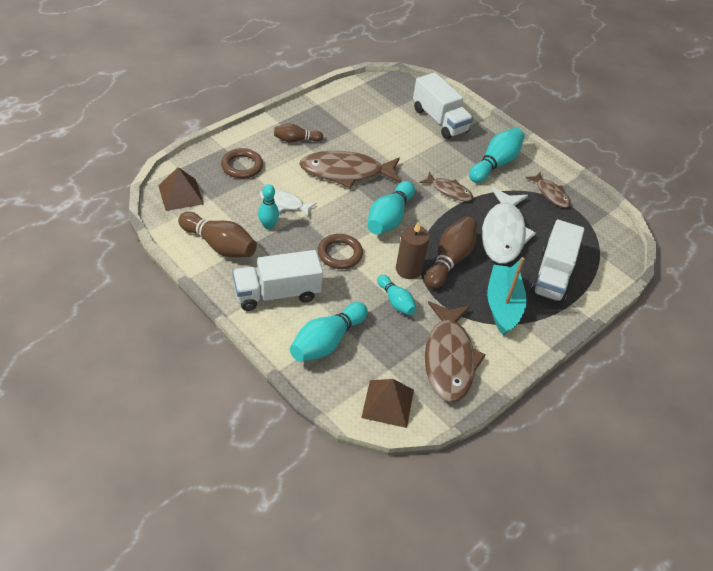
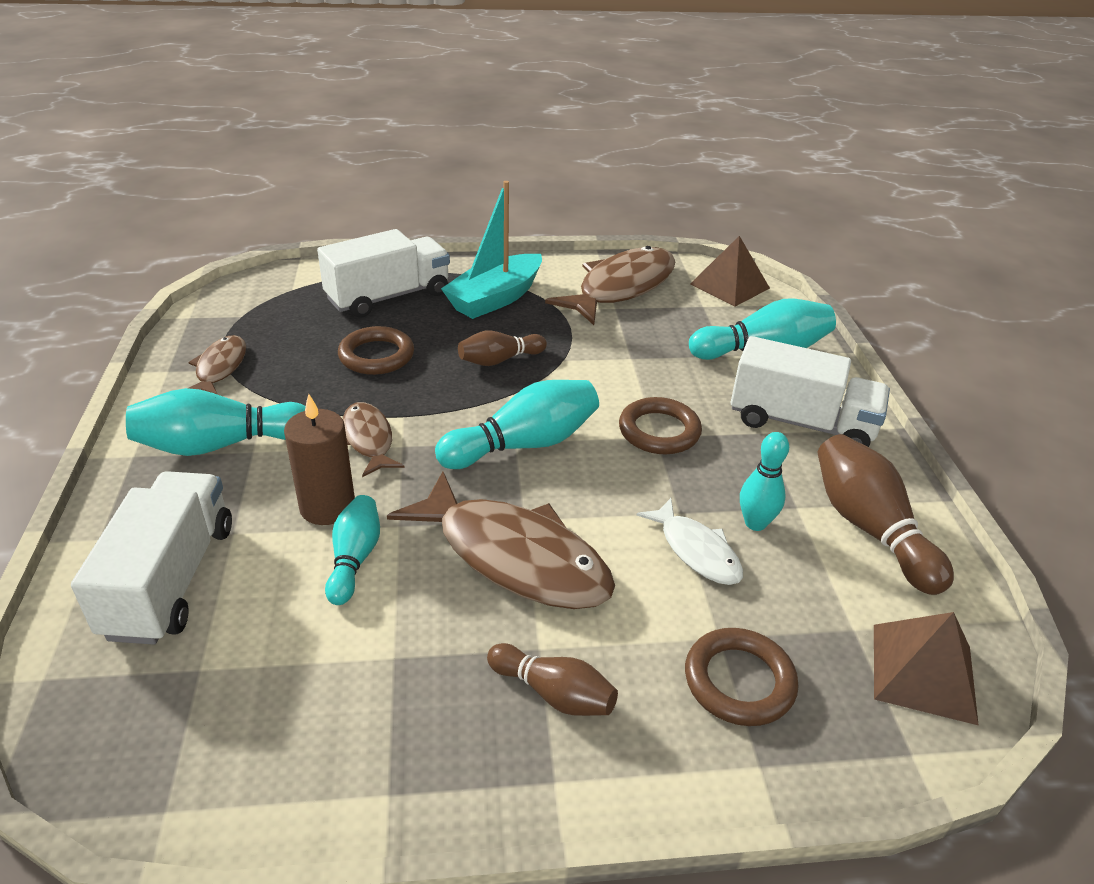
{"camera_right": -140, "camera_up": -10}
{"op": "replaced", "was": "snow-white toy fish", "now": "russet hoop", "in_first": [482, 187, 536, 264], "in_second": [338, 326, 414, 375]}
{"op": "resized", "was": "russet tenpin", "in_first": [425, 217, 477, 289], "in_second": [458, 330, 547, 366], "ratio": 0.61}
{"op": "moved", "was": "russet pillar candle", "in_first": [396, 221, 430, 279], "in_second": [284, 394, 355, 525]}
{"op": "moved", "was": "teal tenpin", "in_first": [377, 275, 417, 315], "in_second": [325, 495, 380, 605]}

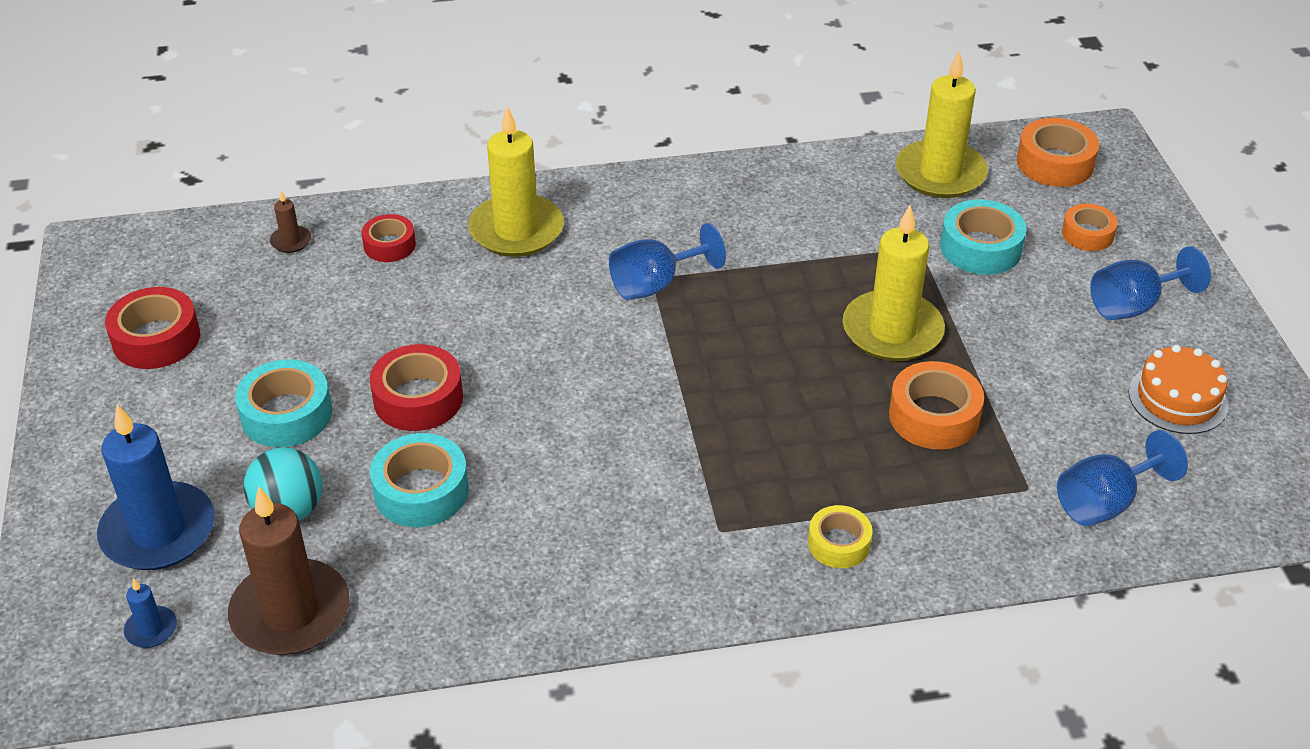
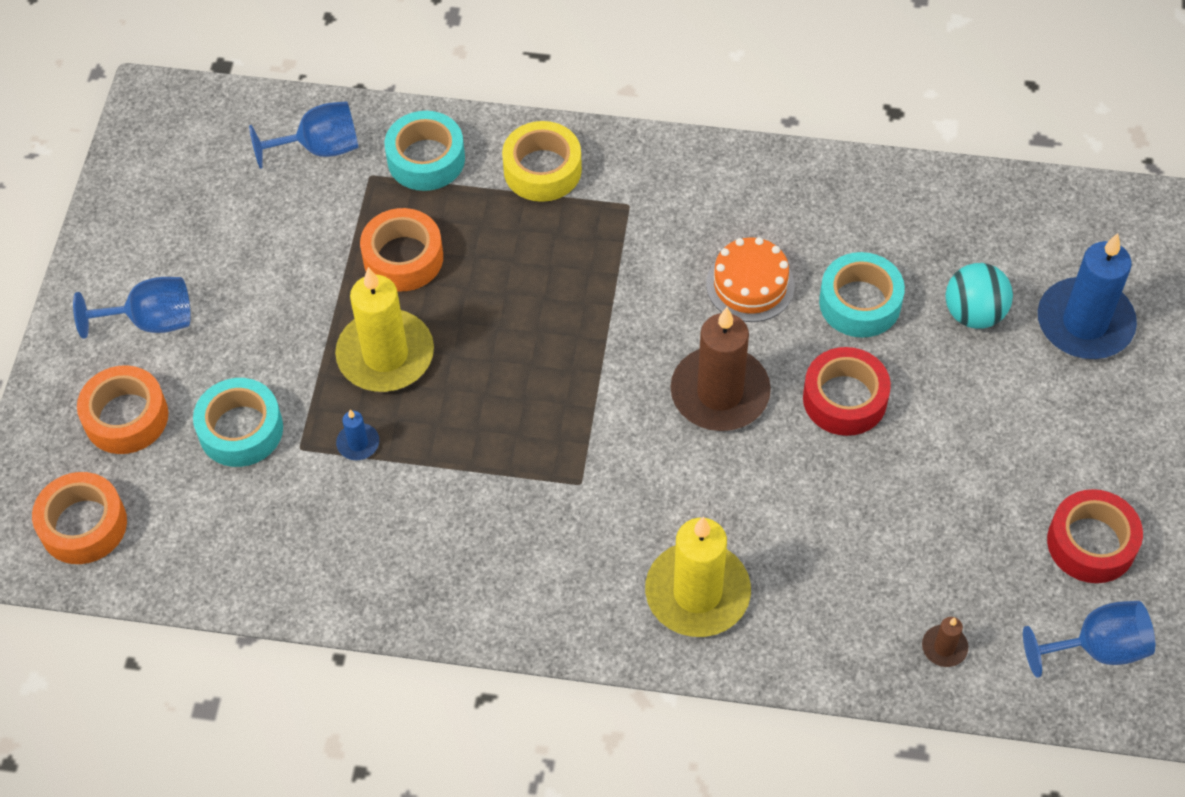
{"camera_right": -160, "camera_up": 15}
{"op": "removed", "was": "bright yellow pillar candle", "in_first": [896, 51, 988, 198]}
{"op": "resized", "was": "orange sticky tape", "in_first": [1062, 204, 1118, 251], "in_second": [77, 365, 168, 454], "ratio": 1.56}
{"op": "removed", "was": "crimson sticky tape", "in_first": [361, 214, 416, 262]}
{"op": "moved", "was": "royal blue wine glass", "in_first": [609, 223, 726, 300], "in_second": [1023, 601, 1155, 678]}
{"op": "moved", "was": "orange cake", "in_first": [1129, 345, 1229, 434], "in_second": [706, 237, 795, 322]}
{"op": "moved", "was": "teal sticky tape", "in_first": [235, 359, 332, 447], "in_second": [385, 111, 465, 191]}
{"op": "moved", "was": "russet pillar candle", "in_first": [228, 487, 350, 655], "in_second": [670, 307, 771, 431]}
{"op": "resized", "was": "bright yellow sticky tape", "in_first": [808, 505, 872, 568], "in_second": [502, 121, 582, 202], "ratio": 1.56}
{"op": "moved", "was": "royal blue pillar candle", "in_first": [124, 578, 177, 648], "in_second": [336, 409, 379, 460]}

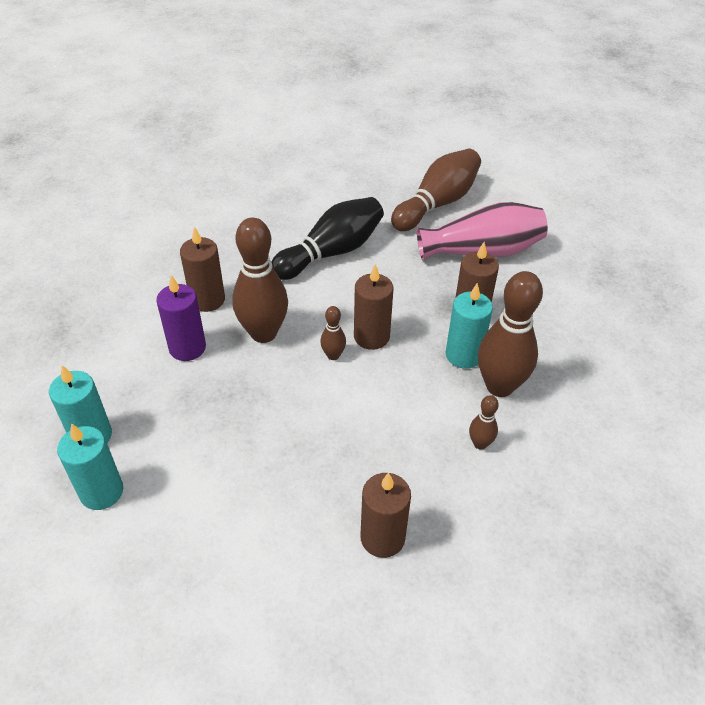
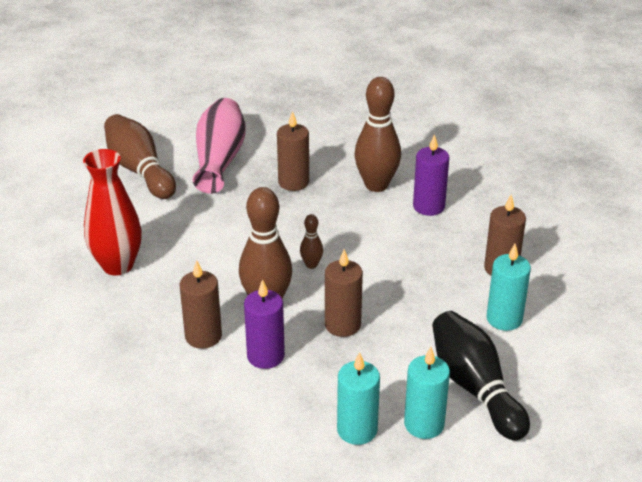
{"camera_right": -75, "camera_up": -10}
{"op": "moved", "was": "jet-black tenpin", "in_first": [272, 197, 384, 280], "in_second": [432, 311, 530, 440]}
{"op": "moved", "was": "russet pillar candle", "in_first": [354, 264, 393, 350], "in_second": [325, 249, 363, 337]}
{"op": "moved", "was": "teal pillar candle", "in_first": [446, 283, 493, 369], "in_second": [486, 244, 531, 331]}
{"op": "replaced", "was": "russet tenpin", "now": "purple pillar candle", "in_first": [469, 395, 499, 450], "in_second": [413, 134, 449, 216]}
{"op": "added", "now": "crimson flower vase", "in_second": [83, 149, 142, 275]}

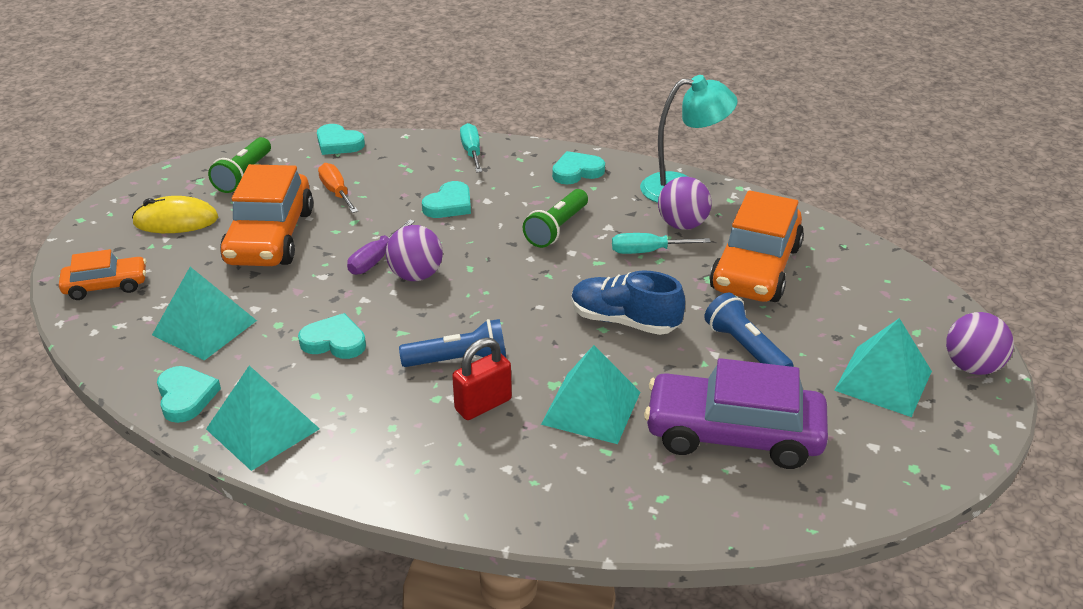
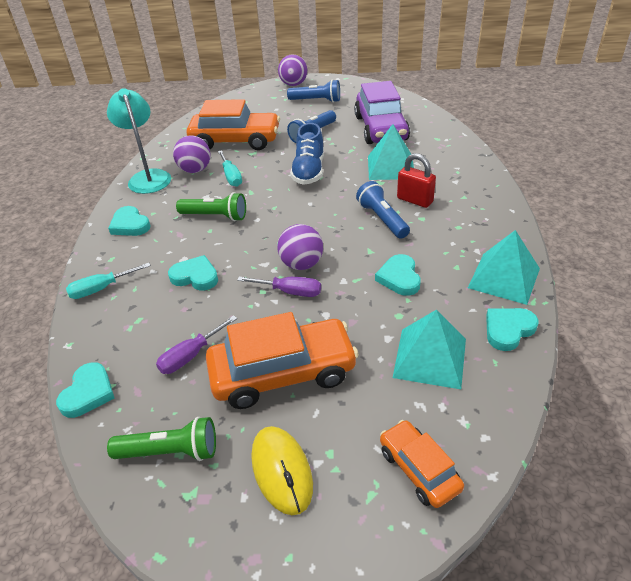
{"camera_right": -105, "camera_up": 5}
{"op": "recoloured", "was": "orange hand screwdriver", "now": "purple hand screwdriver", "in_first": [318, 163, 358, 213], "in_second": [156, 315, 237, 374]}
{"op": "replaced", "was": "teal solid pyramid", "now": "royal blue pocket torch", "in_first": [834, 318, 932, 417], "in_second": [287, 79, 340, 103]}

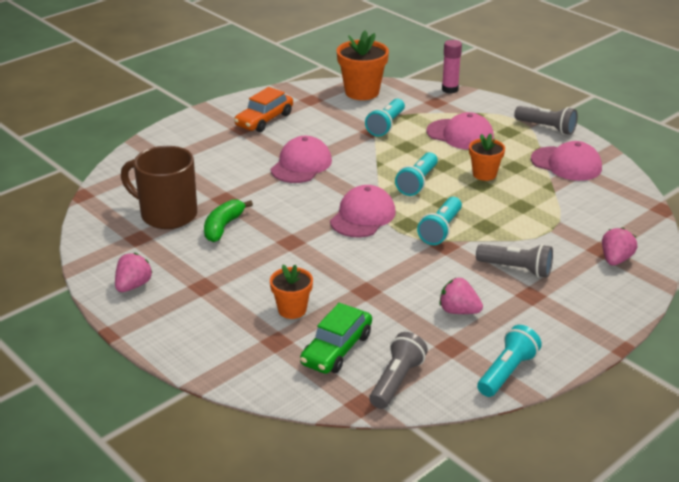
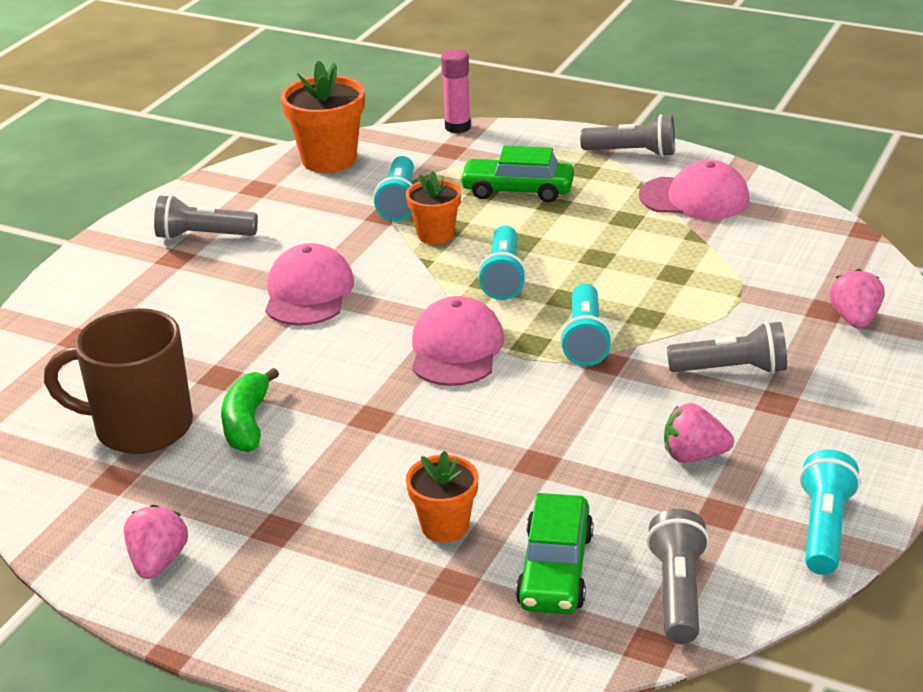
{"camera_right": -20, "camera_up": 0}
{"op": "replaced", "was": "orange toy car", "now": "grey pocket torch", "in_first": [234, 87, 293, 132], "in_second": [154, 195, 258, 240]}
{"op": "replaced", "was": "rosy cap", "now": "green toy car", "in_first": [427, 112, 494, 150], "in_second": [459, 146, 574, 202]}
{"op": "moved", "was": "orange flower pot", "in_first": [469, 133, 505, 181], "in_second": [406, 171, 461, 245]}

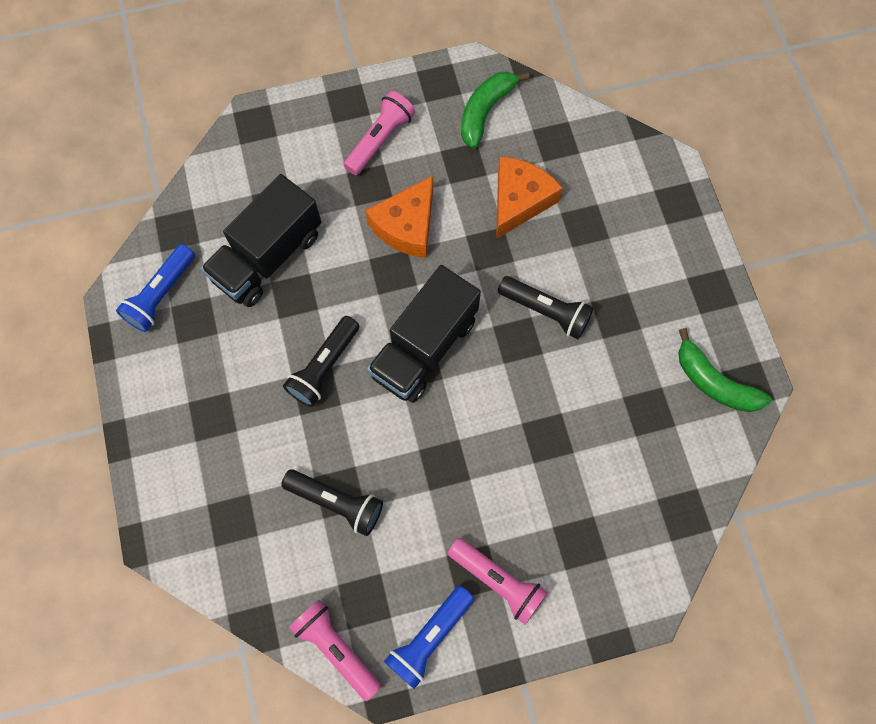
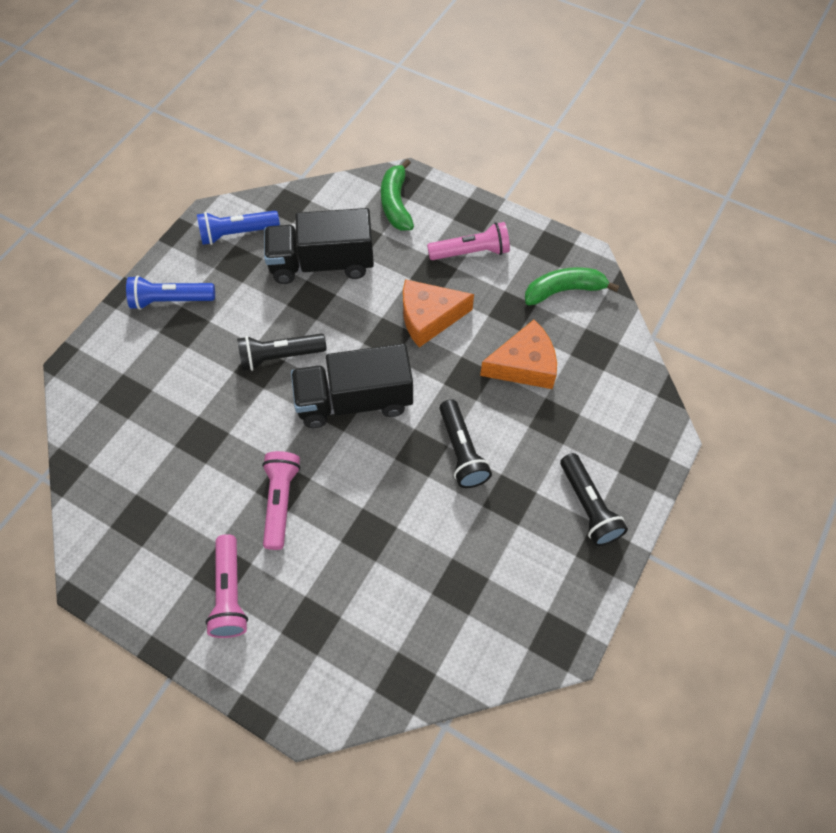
{"camera_right": 45, "camera_up": -10}
{"op": "moved", "was": "green banana", "in_first": [678, 328, 772, 412], "in_second": [381, 159, 414, 231]}
{"op": "moved", "was": "jet-black pocket torch", "in_first": [281, 469, 383, 536], "in_second": [560, 453, 628, 546]}
{"op": "moved", "was": "royal blue pocket torch", "in_first": [384, 586, 474, 689], "in_second": [126, 276, 215, 310]}
{"op": "moved", "was": "rosy pocket torch", "in_first": [289, 600, 381, 701], "in_second": [262, 451, 301, 550]}

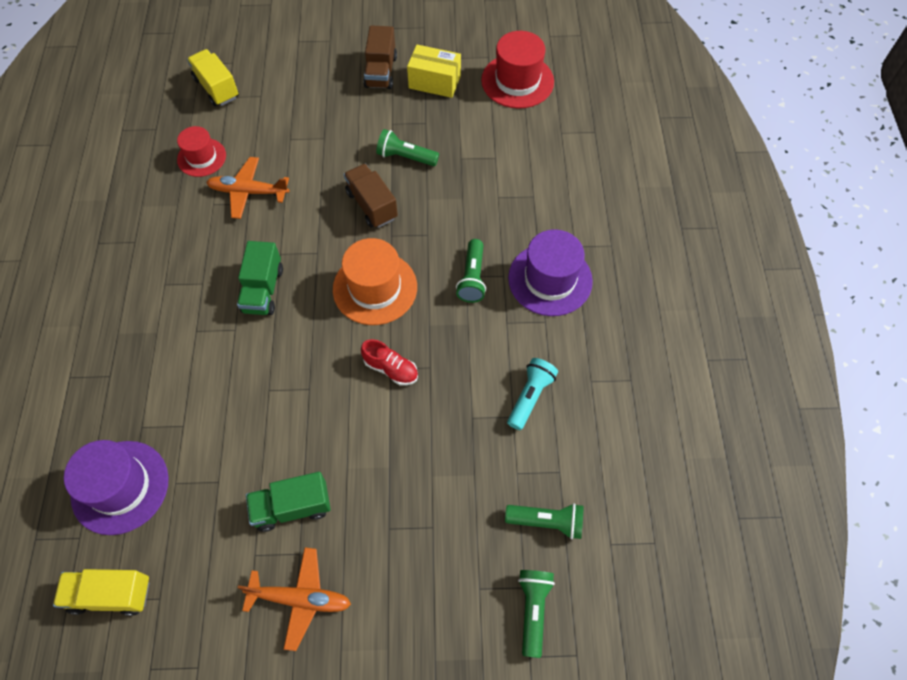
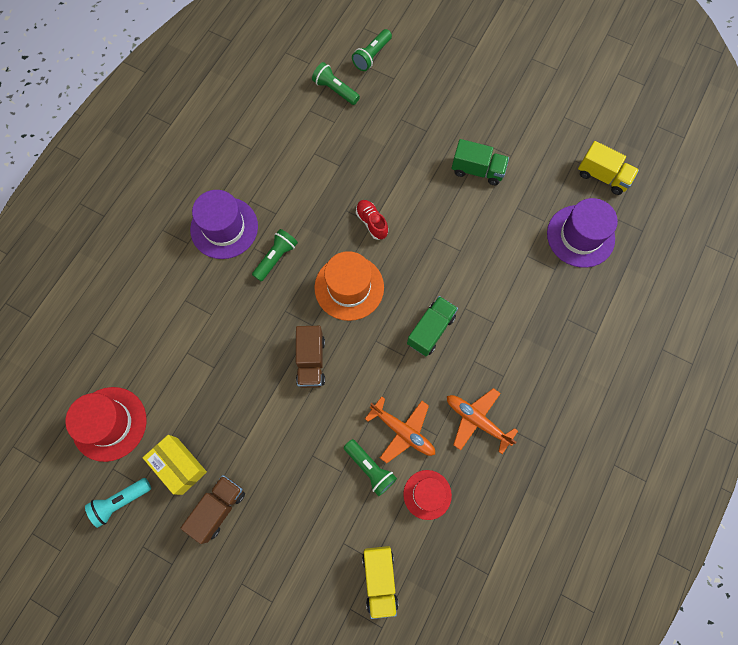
{"camera_right": -150, "camera_up": 10}
{"op": "moved", "was": "green pocket torch", "in_first": [376, 129, 439, 166], "in_second": [344, 439, 397, 496]}
{"op": "moved", "was": "teal pocket torch", "in_first": [507, 358, 558, 430], "in_second": [85, 478, 151, 528]}
{"op": "moved", "was": "orange toy plane", "in_first": [238, 547, 351, 651], "in_second": [447, 388, 518, 454]}

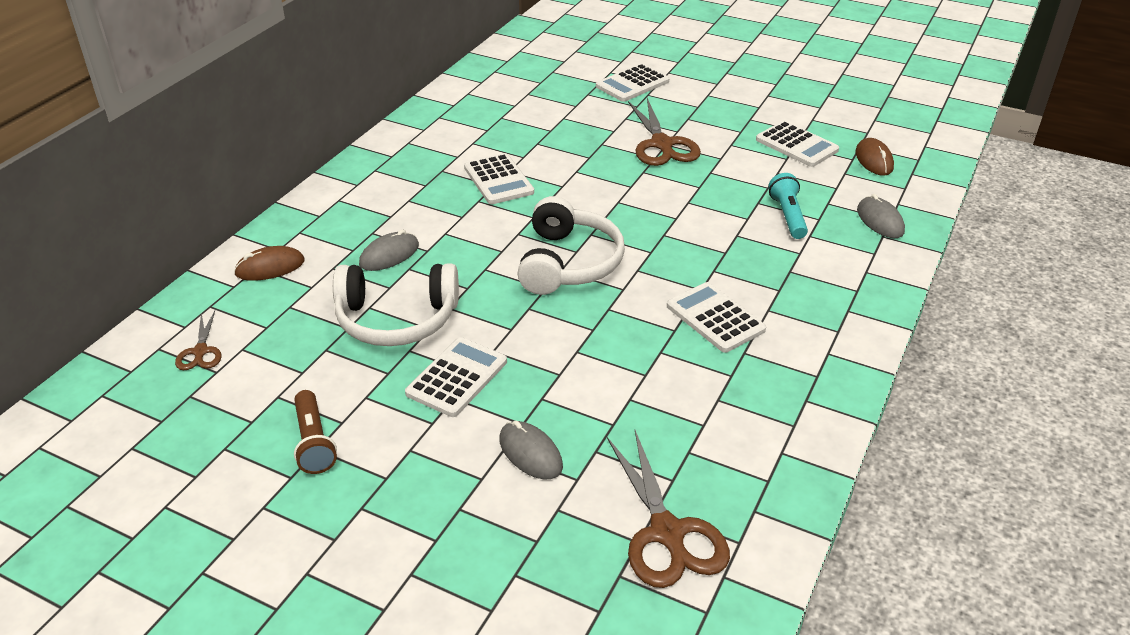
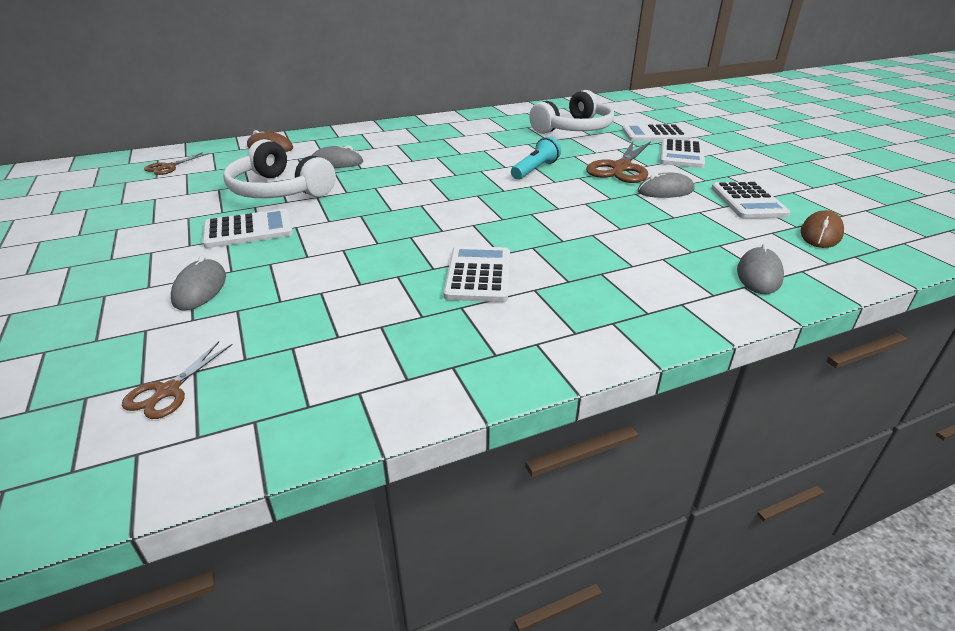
{"camera_right": 40, "camera_up": -5}
{"op": "moved", "was": "snow-white adding machine", "in_first": [464, 153, 534, 204], "in_second": [660, 139, 705, 168]}
{"op": "moved", "was": "teal pocket torch", "in_first": [769, 173, 808, 239], "in_second": [511, 137, 561, 180]}
{"op": "moved", "was": "snow-white headset", "in_first": [517, 196, 625, 295], "in_second": [529, 90, 614, 134]}
{"op": "removed", "was": "russet pocket torch", "in_first": [294, 390, 337, 474]}
{"op": "resized", "was": "russet pair of scissors", "in_first": [607, 430, 730, 588], "in_second": [122, 341, 233, 419], "ratio": 0.53}
{"op": "added", "now": "grey mouse", "in_second": [638, 172, 695, 198]}

